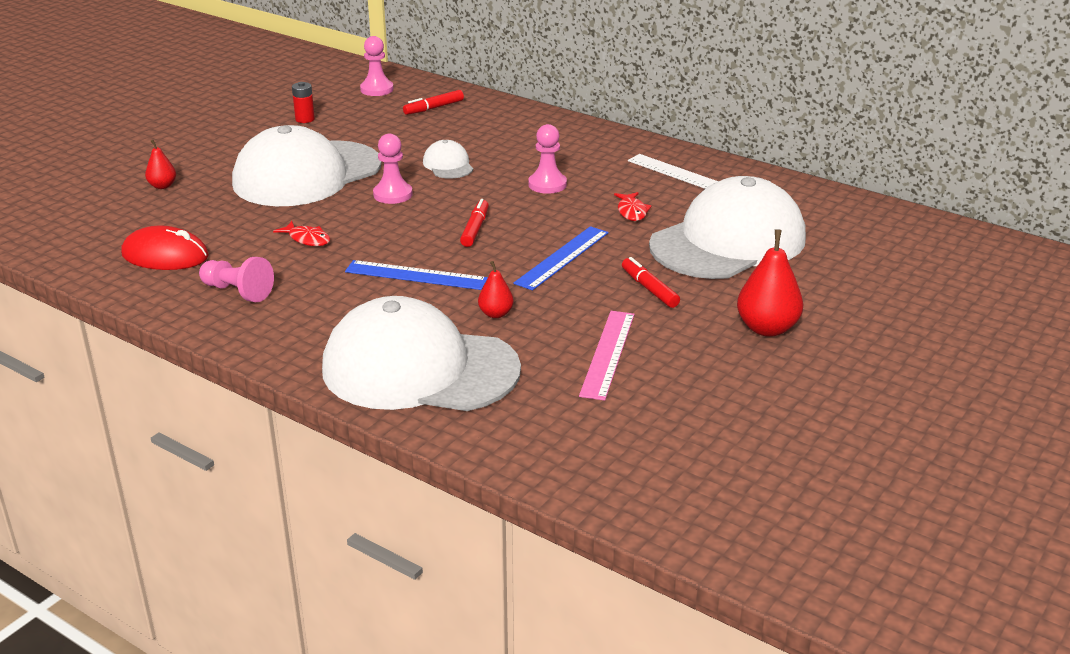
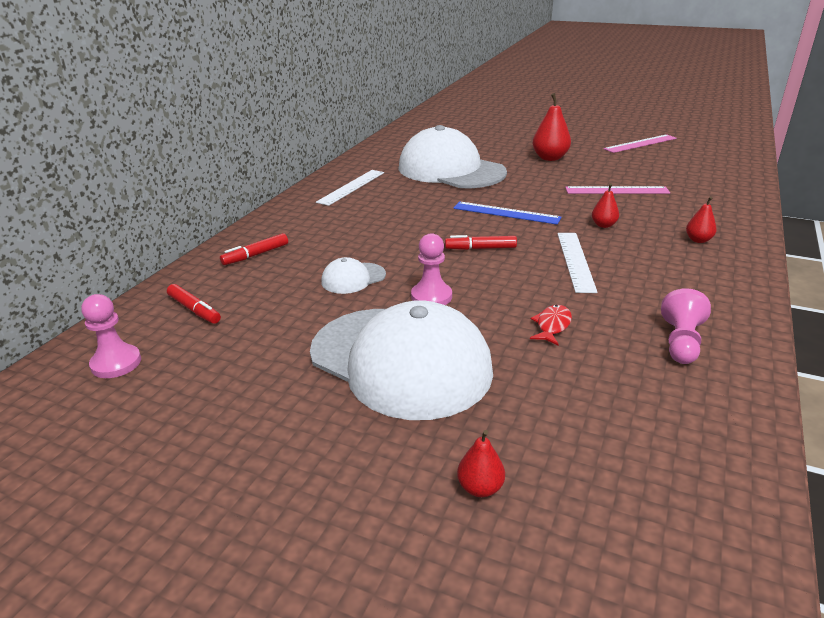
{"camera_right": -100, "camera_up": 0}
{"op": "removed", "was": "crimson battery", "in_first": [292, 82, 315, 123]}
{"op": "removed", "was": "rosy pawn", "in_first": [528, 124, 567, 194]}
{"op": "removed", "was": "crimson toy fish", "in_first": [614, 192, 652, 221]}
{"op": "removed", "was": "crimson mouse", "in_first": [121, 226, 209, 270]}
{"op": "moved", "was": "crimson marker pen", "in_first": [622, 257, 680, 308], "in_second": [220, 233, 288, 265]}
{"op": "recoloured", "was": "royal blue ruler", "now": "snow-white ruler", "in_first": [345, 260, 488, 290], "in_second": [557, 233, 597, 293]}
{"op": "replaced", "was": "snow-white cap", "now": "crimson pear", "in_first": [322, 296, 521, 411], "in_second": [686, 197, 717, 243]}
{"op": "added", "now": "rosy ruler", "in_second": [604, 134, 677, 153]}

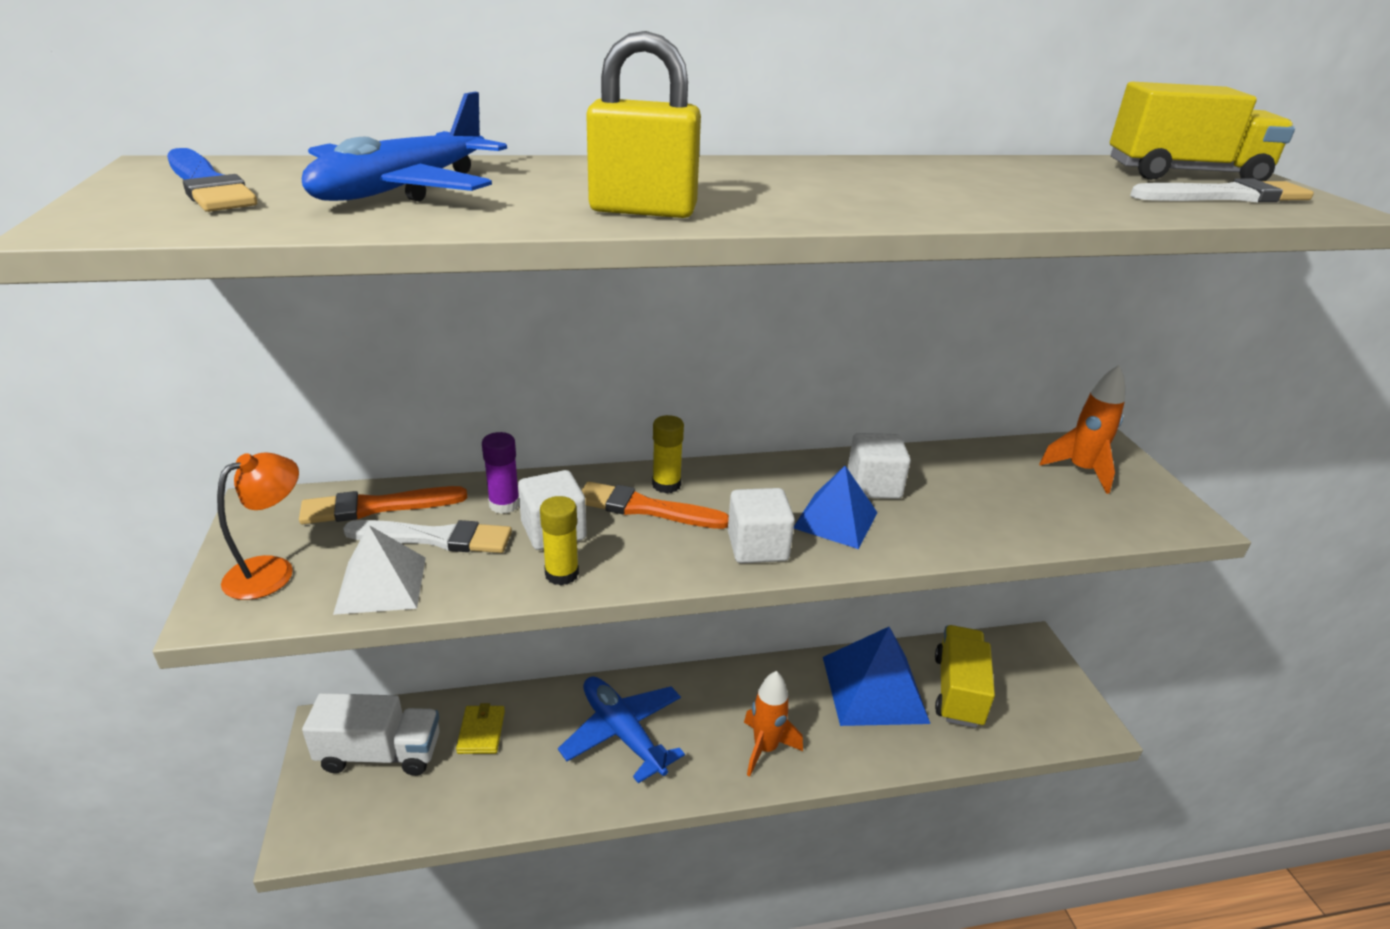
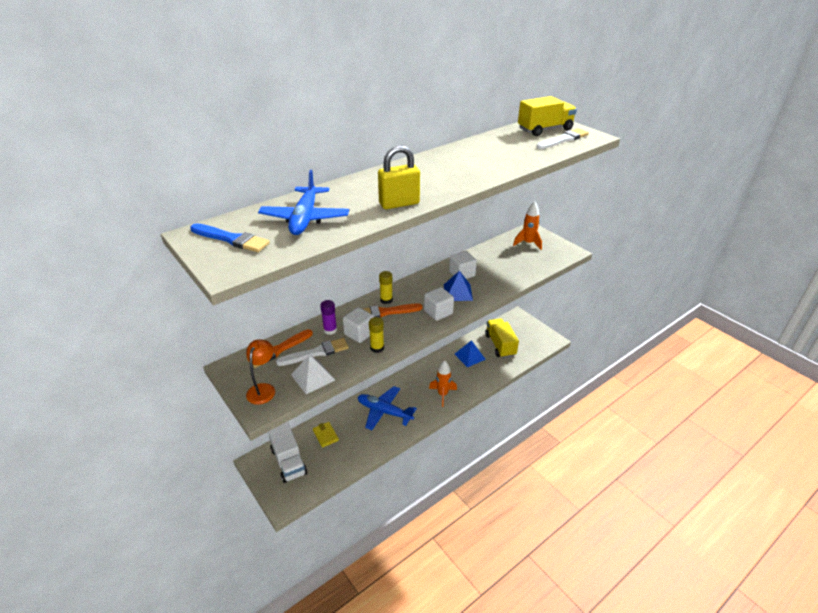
{"camera_right": -25, "camera_up": 5}
{"op": "resized", "was": "royal blue solid pyramid", "in_first": [823, 627, 930, 726], "in_second": [455, 340, 486, 367], "ratio": 0.59}
{"op": "turned", "was": "snow-white toy truck", "in_first": [302, 693, 440, 776], "in_second": [268, 421, 307, 483], "clockwise": 90}

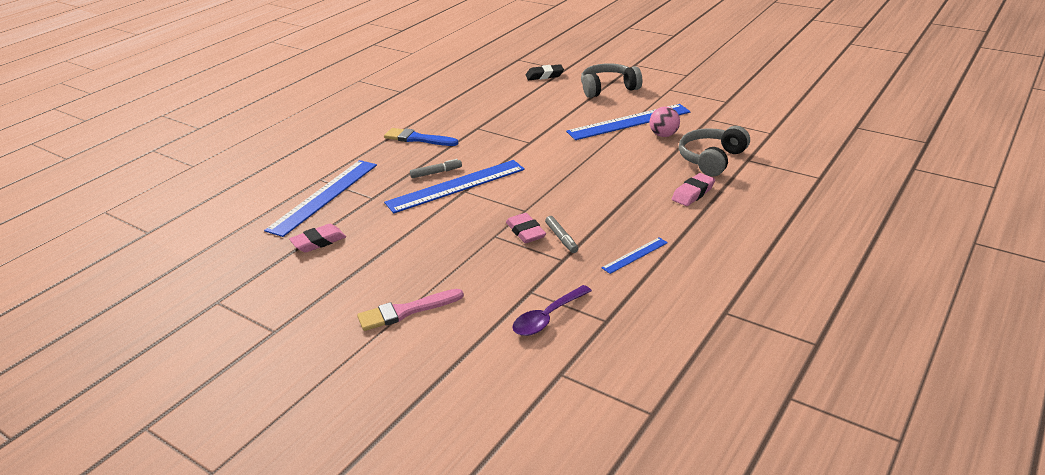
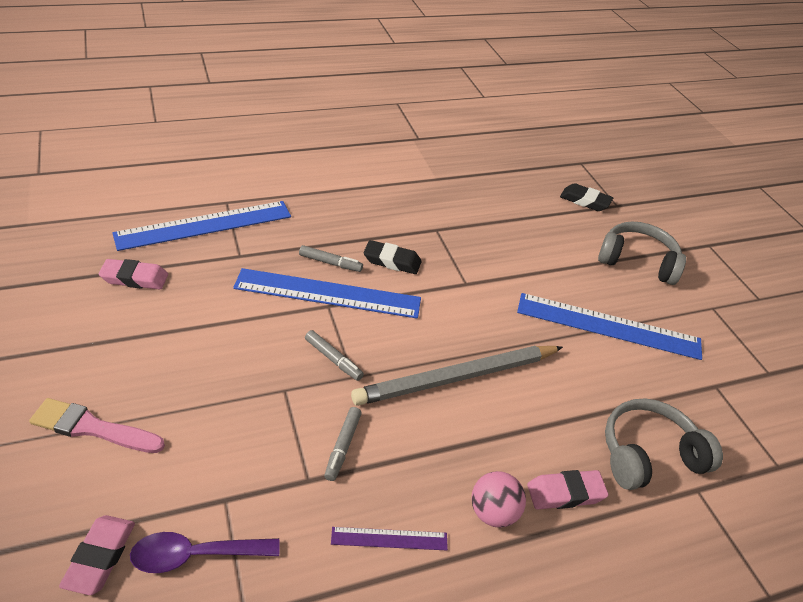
{"camera_right": 30, "camera_up": 10}
{"op": "moved", "was": "rosy play ball", "in_first": [650, 107, 680, 137], "in_second": [471, 471, 526, 528]}
{"op": "removed", "was": "royal blue paint brush", "in_first": [384, 128, 459, 146]}
{"op": "moved", "was": "rosy gum eraser", "in_first": [506, 213, 546, 243], "in_second": [59, 515, 135, 595]}
{"op": "recoloured", "was": "royal blue ruler", "now": "purple ruler", "in_first": [601, 238, 668, 274], "in_second": [331, 527, 448, 550]}
{"op": "added", "now": "jet-black gum eraser", "in_second": [364, 240, 422, 274]}
{"op": "added", "now": "grey marker pen", "in_second": [305, 330, 364, 381]}
{"op": "added", "now": "grey pencil", "in_second": [351, 346, 563, 406]}

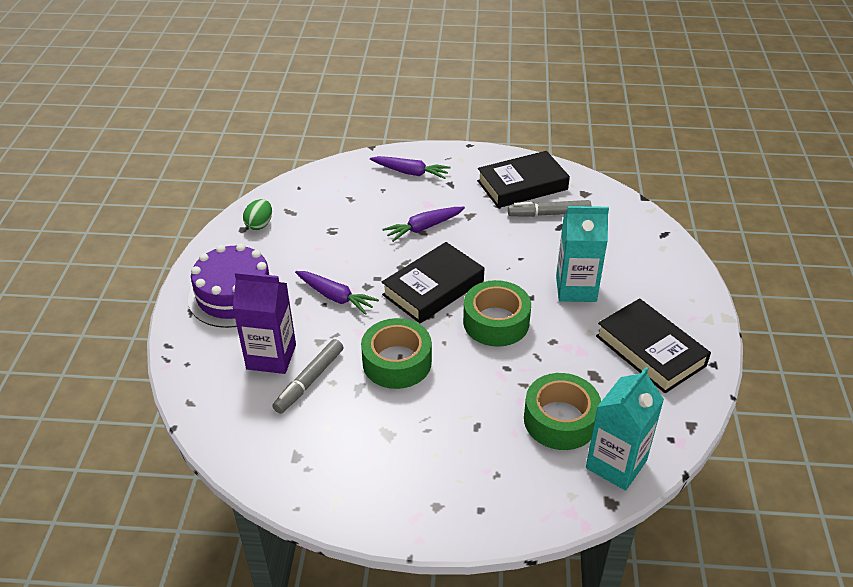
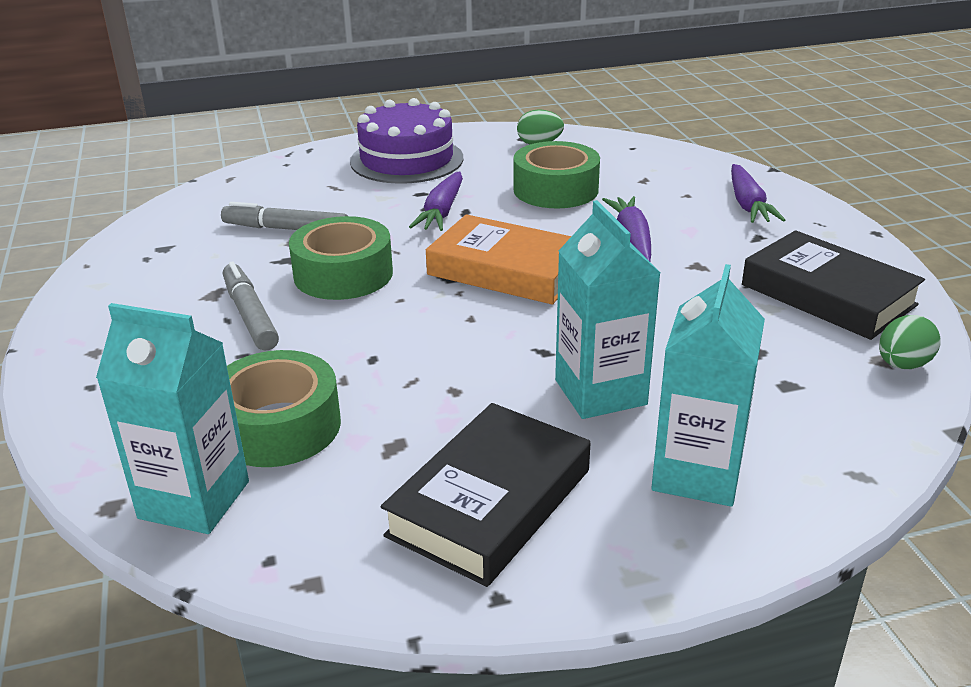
{"camera_right": 70, "camera_up": -10}
{"op": "moved", "was": "grey marker pen", "in_first": [508, 200, 592, 217], "in_second": [223, 262, 279, 351]}
{"op": "turned", "was": "purple toy carrot", "in_first": [382, 207, 465, 242], "in_second": [602, 196, 651, 261], "clockwise": 45}
{"op": "recoloured", "was": "jet-black book", "now": "orange book", "in_first": [382, 242, 484, 323], "in_second": [426, 214, 572, 305]}
{"op": "removed", "was": "purple milk carton", "in_first": [233, 272, 296, 374]}
{"op": "moved", "was": "green sticky tape", "in_first": [463, 280, 531, 347], "in_second": [513, 141, 600, 208]}
{"op": "added", "now": "teal milk carton", "in_second": [651, 264, 765, 507]}
{"op": "added", "now": "green egg", "in_second": [879, 315, 941, 369]}

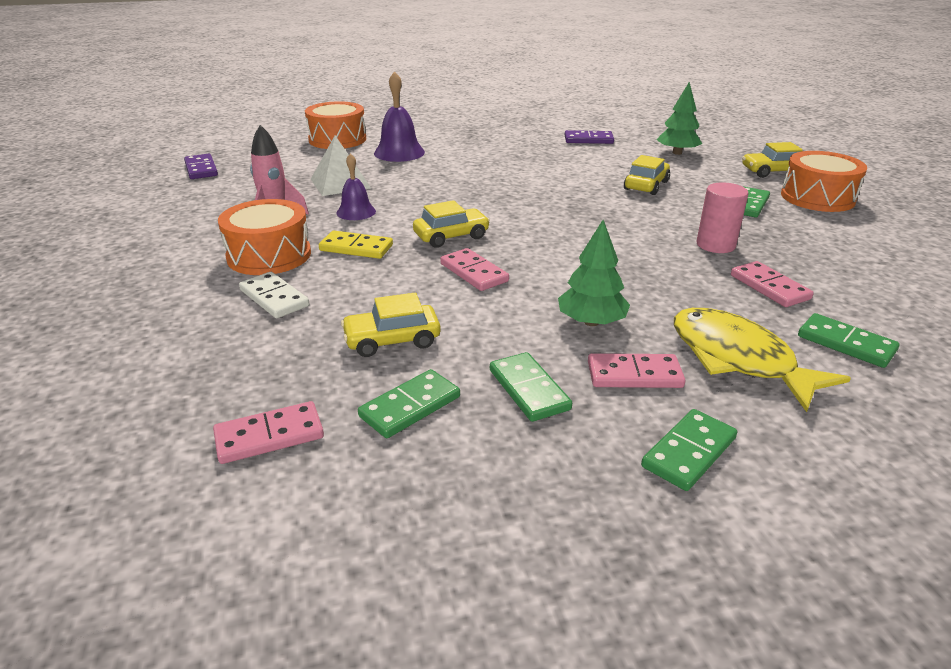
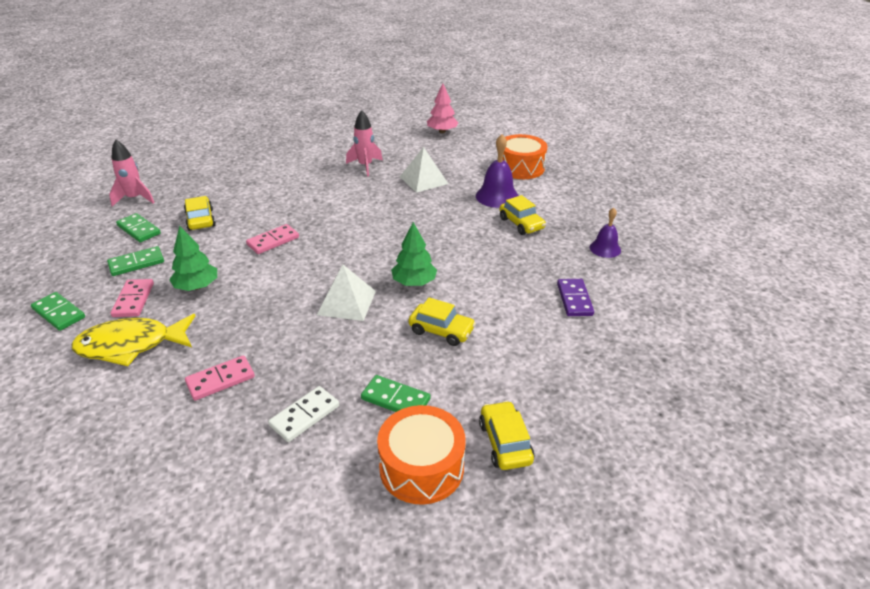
{"camera_right": 85, "camera_up": 5}
{"op": "moved", "was": "green tree", "in_first": [657, 82, 702, 155], "in_second": [391, 222, 437, 286]}
{"op": "moved", "was": "purple bell", "in_first": [337, 153, 376, 220], "in_second": [590, 208, 621, 258]}
{"op": "replaced", "was": "purple domino tile", "now": "rosy tree", "in_first": [184, 154, 218, 179], "in_second": [427, 83, 458, 133]}
{"op": "removed", "was": "rosy solid cylinder", "in_first": [697, 182, 749, 253]}
{"op": "removed", "was": "orange snare drum", "in_first": [218, 199, 311, 275]}
{"op": "moved", "was": "bright yellow toy car", "in_first": [413, 200, 490, 248], "in_second": [500, 195, 546, 235]}
{"op": "removed", "was": "bright yellow domino tile", "in_first": [319, 231, 393, 259]}
{"op": "moved", "was": "snow-white domino tile", "in_first": [239, 272, 309, 318], "in_second": [268, 386, 339, 442]}
{"op": "turned", "was": "bright yellow toy fish", "in_first": [674, 308, 851, 412], "in_second": [71, 314, 195, 366], "clockwise": -150}
{"op": "removed", "was": "green domino tile", "in_first": [798, 313, 900, 368]}
{"op": "replaced", "was": "rosy domino tile", "now": "rosy rocket", "in_first": [213, 401, 324, 464], "in_second": [109, 140, 155, 207]}
{"op": "added", "now": "snow-white solid pyramid", "in_second": [317, 265, 376, 321]}

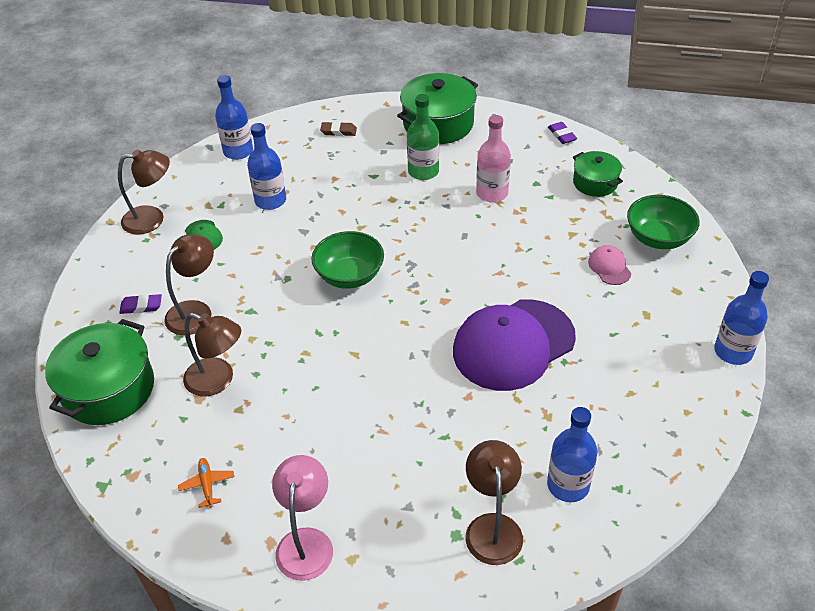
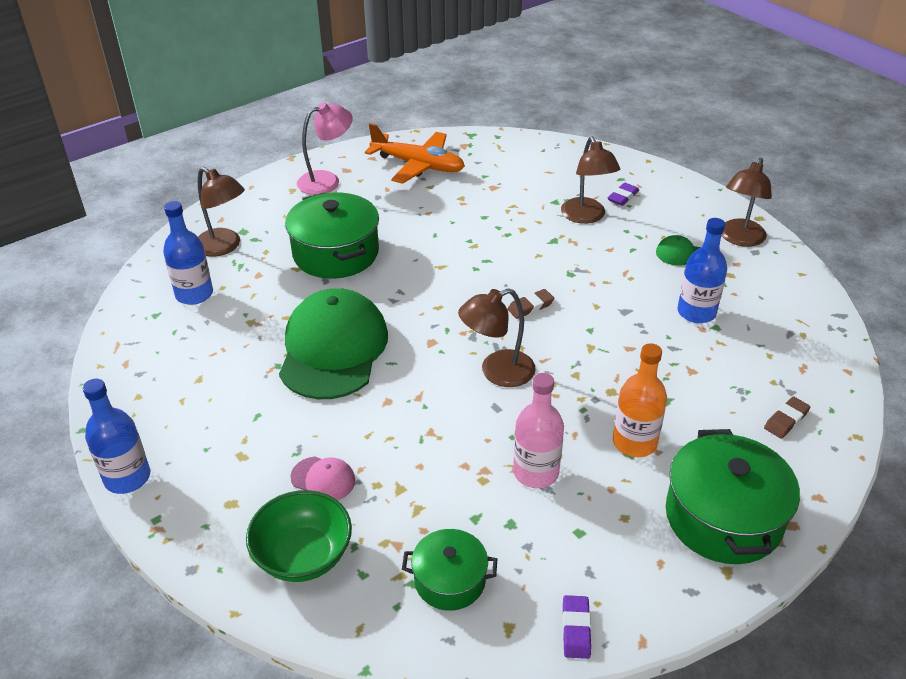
{"camera_right": 130, "camera_up": -5}
{"op": "removed", "was": "royal blue flask", "in_first": [215, 75, 253, 160]}
{"op": "recoloured", "was": "green flask", "now": "orange flask", "in_first": [407, 94, 439, 180], "in_second": [613, 343, 667, 457]}
{"op": "turned", "was": "purple gum eraser", "in_first": [548, 122, 577, 144], "in_second": [562, 595, 591, 659], "clockwise": 75}
{"op": "replaced", "was": "green serving bowl", "now": "russet gum eraser", "in_first": [311, 231, 384, 289], "in_second": [507, 289, 554, 319]}
{"op": "recoloured", "was": "purple cap", "now": "green cap", "in_first": [453, 299, 576, 391], "in_second": [279, 288, 388, 399]}
{"op": "moved", "was": "russet lamp", "in_first": [183, 313, 241, 396], "in_second": [458, 288, 536, 387]}
{"op": "moved", "was": "green cooking pot", "in_first": [45, 319, 154, 425], "in_second": [285, 192, 379, 279]}
{"op": "turned", "was": "rosy lamp", "in_first": [272, 455, 333, 581], "in_second": [297, 102, 353, 195], "clockwise": -75}
{"op": "resized", "was": "orange toy plane", "in_first": [178, 458, 234, 508], "in_second": [365, 123, 465, 184], "ratio": 2.33}

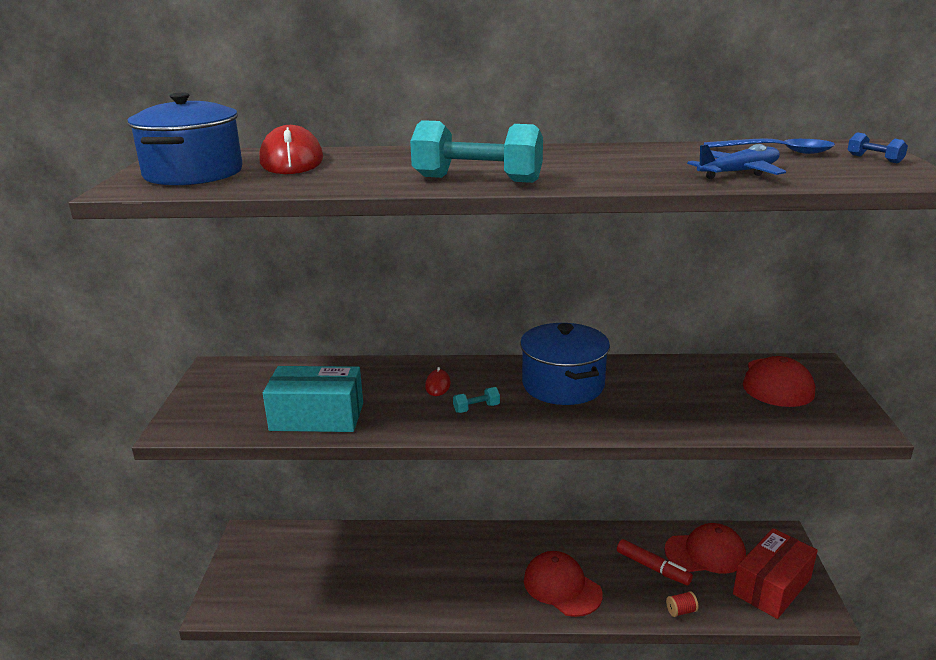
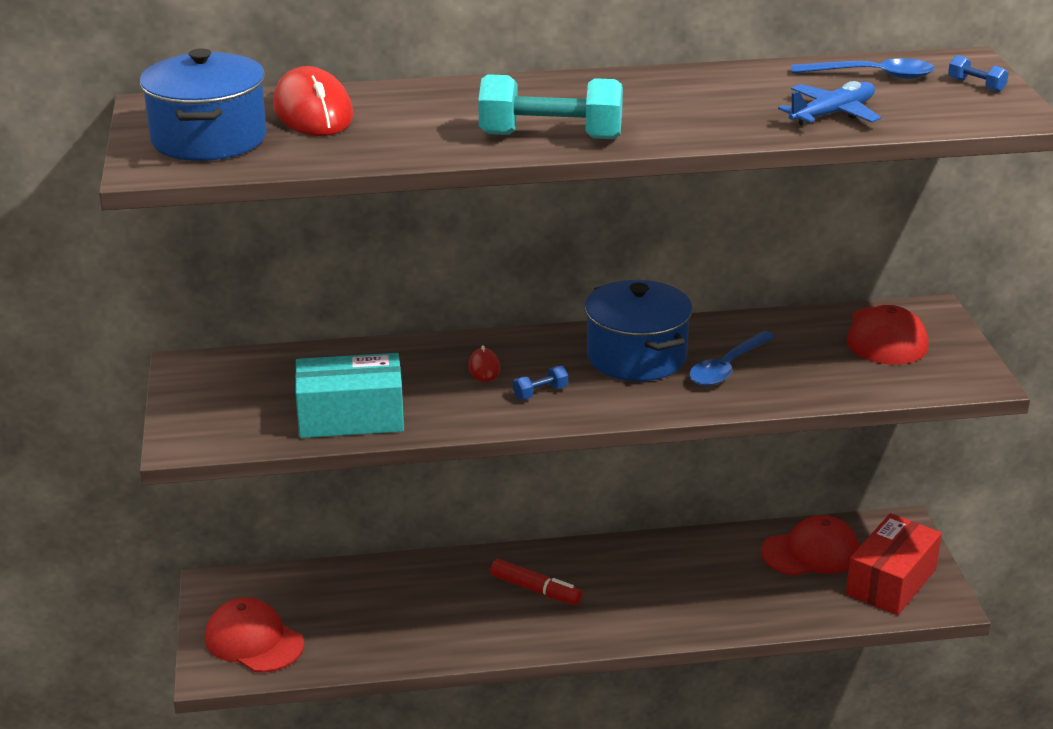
{"camera_right": -10, "camera_up": 5}
{"op": "recoloured", "was": "teal hand weight", "now": "royal blue hand weight", "in_first": [453, 387, 500, 413], "in_second": [513, 366, 568, 400]}
{"op": "moved", "was": "crimson marker pen", "in_first": [617, 539, 693, 585], "in_second": [490, 559, 582, 605]}
{"op": "moved", "was": "crimson cap", "in_first": [524, 551, 603, 617], "in_second": [205, 598, 304, 673]}
{"op": "removed", "was": "crimson bobbin", "in_first": [666, 591, 698, 617]}
{"op": "added", "now": "royal blue teaspoon", "in_second": [689, 331, 775, 386]}

